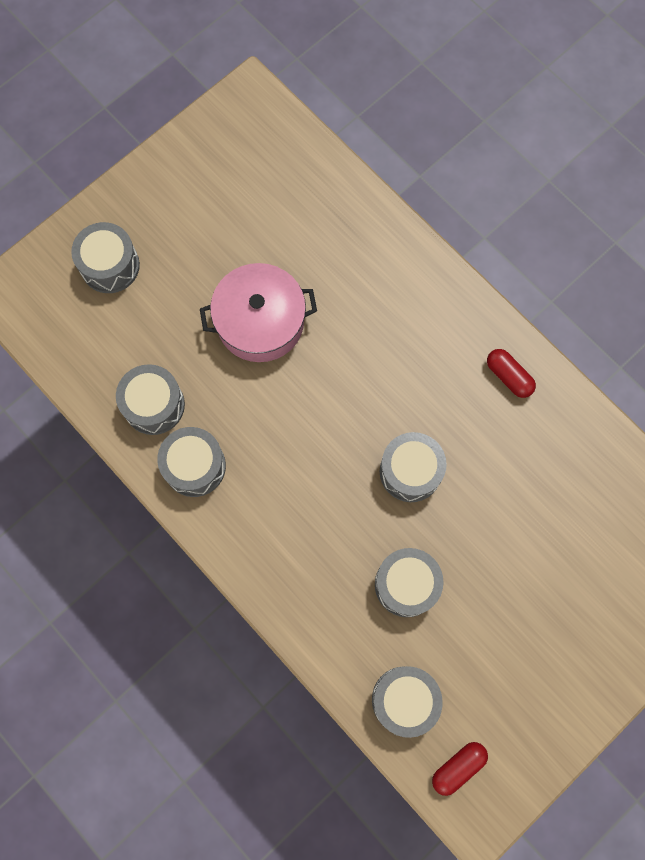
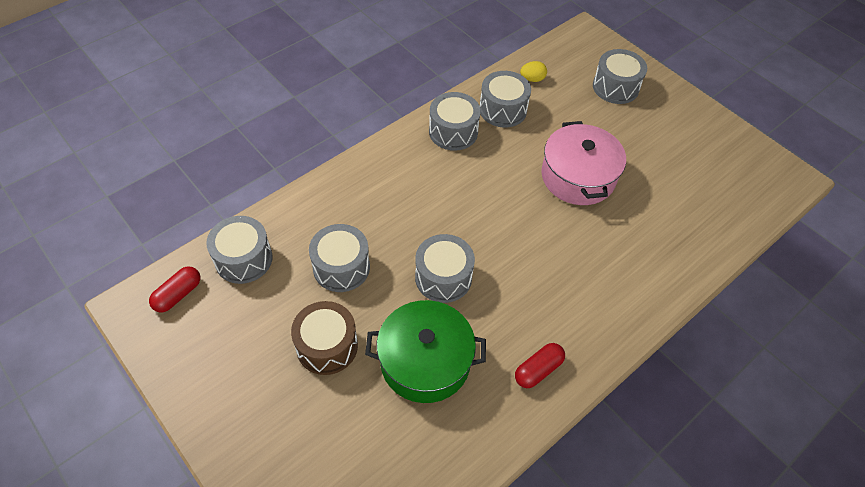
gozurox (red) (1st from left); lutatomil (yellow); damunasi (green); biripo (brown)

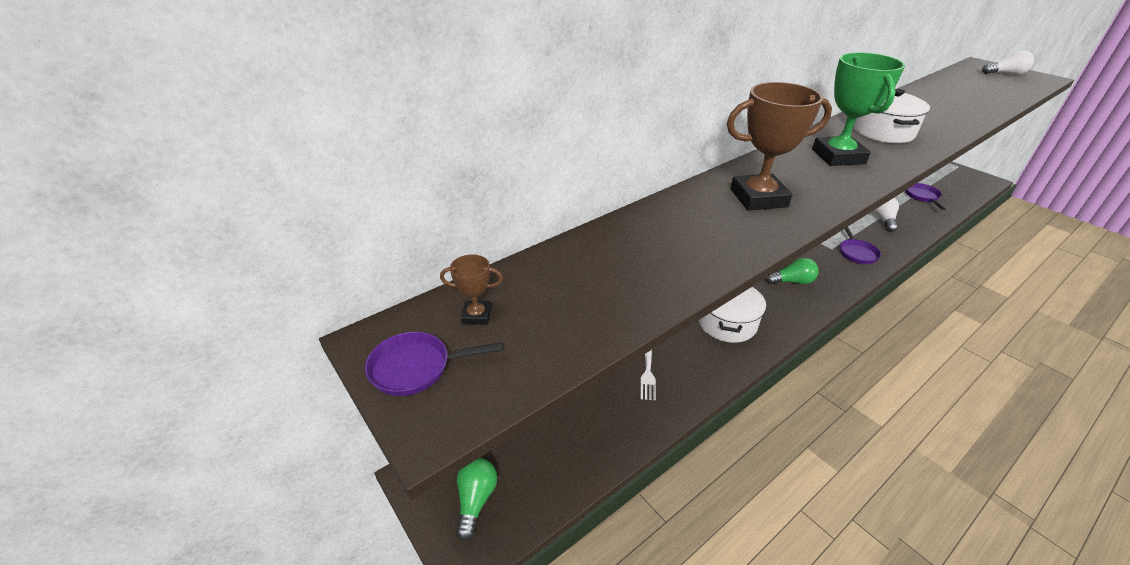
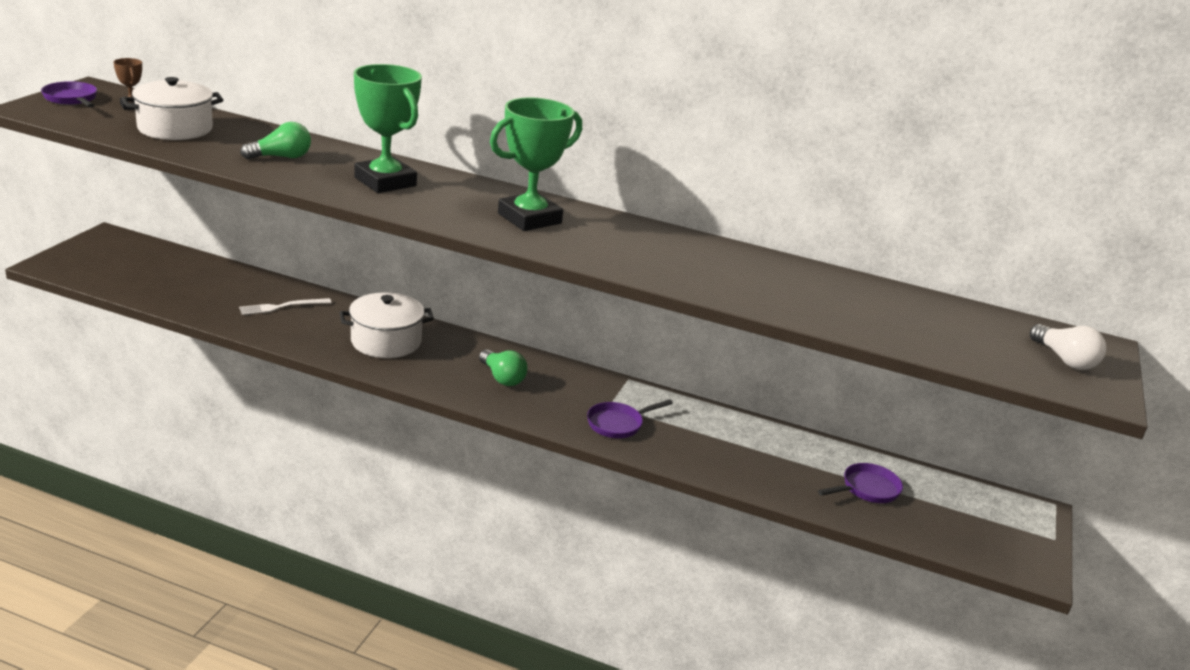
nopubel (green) (1st from left); damunasi (white) (1st from left); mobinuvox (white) (1st from left in the first image); mobinuvox (green) (1st from left)

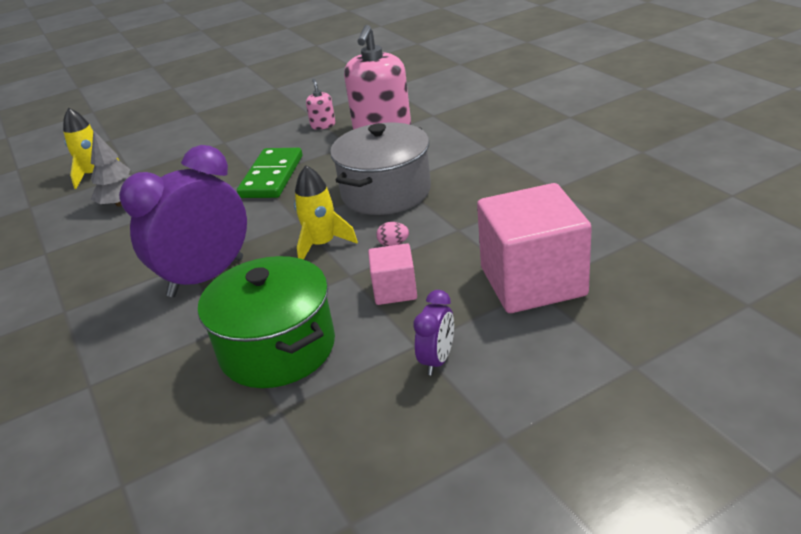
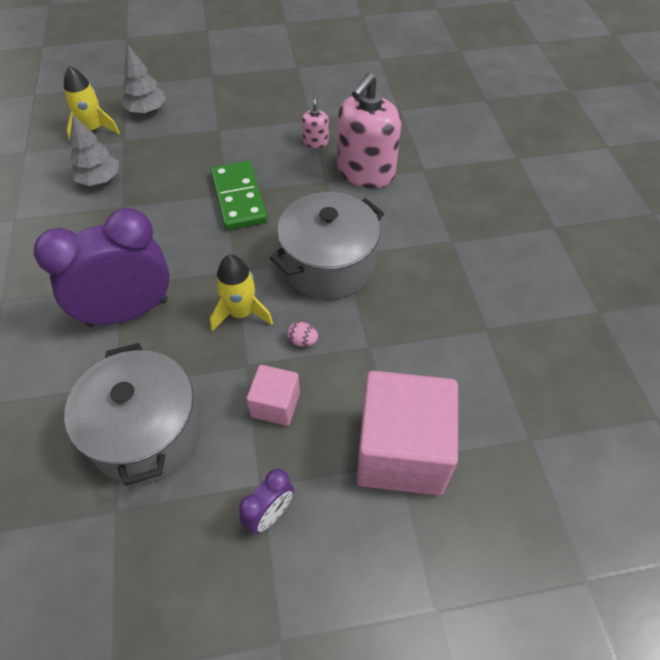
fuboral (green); damunasi (grey) (1st from left); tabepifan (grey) (2nd from left)

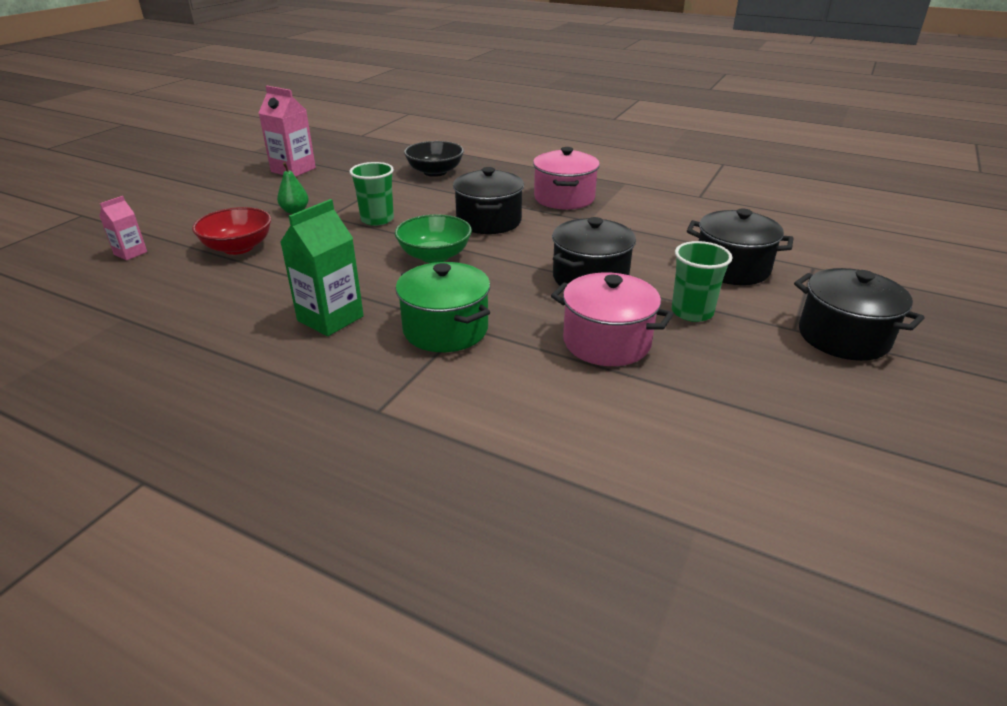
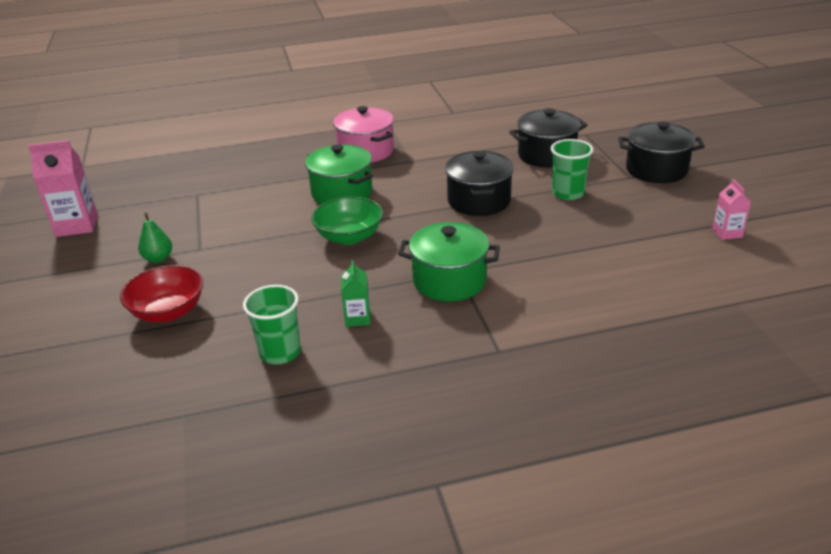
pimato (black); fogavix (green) (1st from left); damunasi (green) (1st from left); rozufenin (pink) (2nd from left); rozufenin (green); damunasi (pink) (2nd from left in the first image)

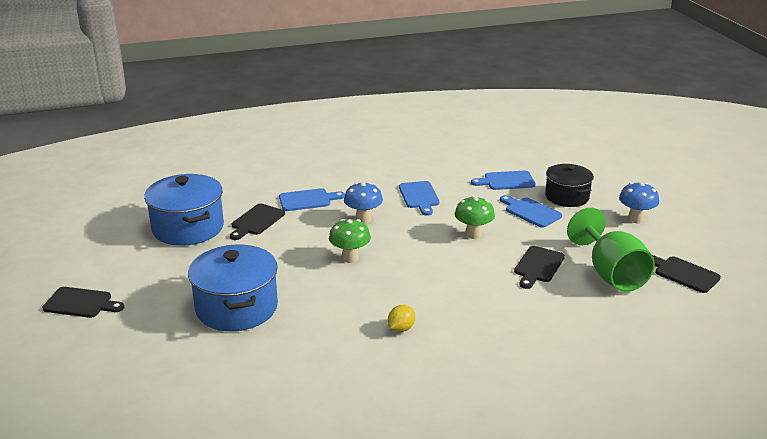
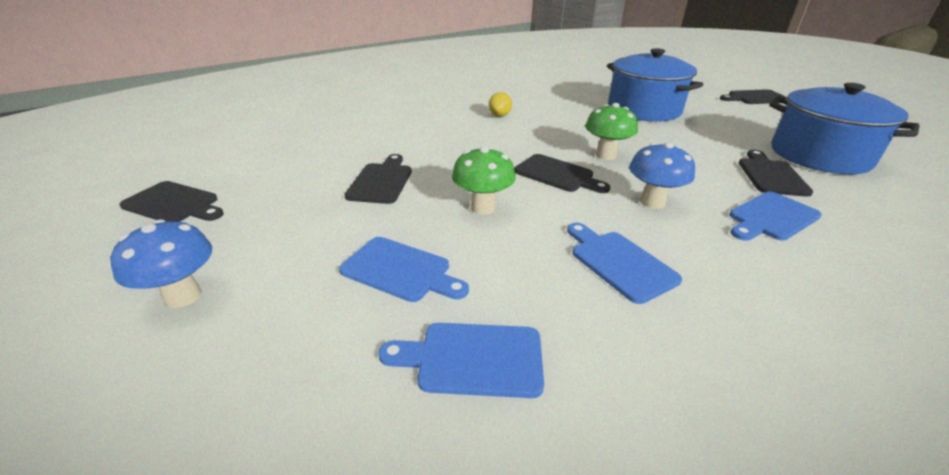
damunasi (black); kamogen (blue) (2nd from left); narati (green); kamogen (black) (3rd from left)

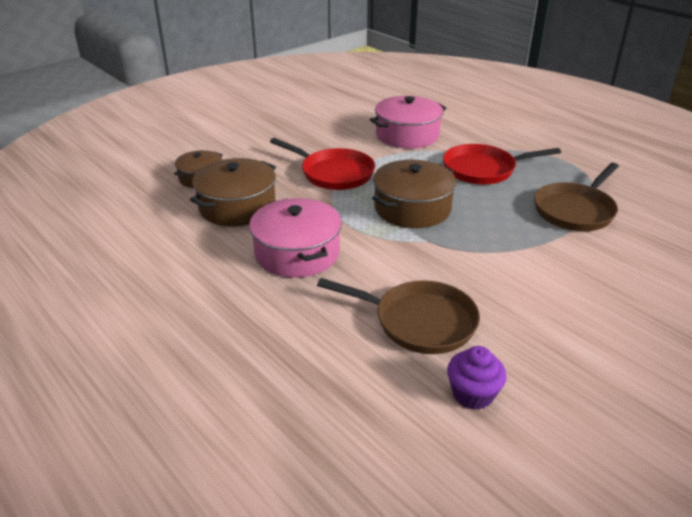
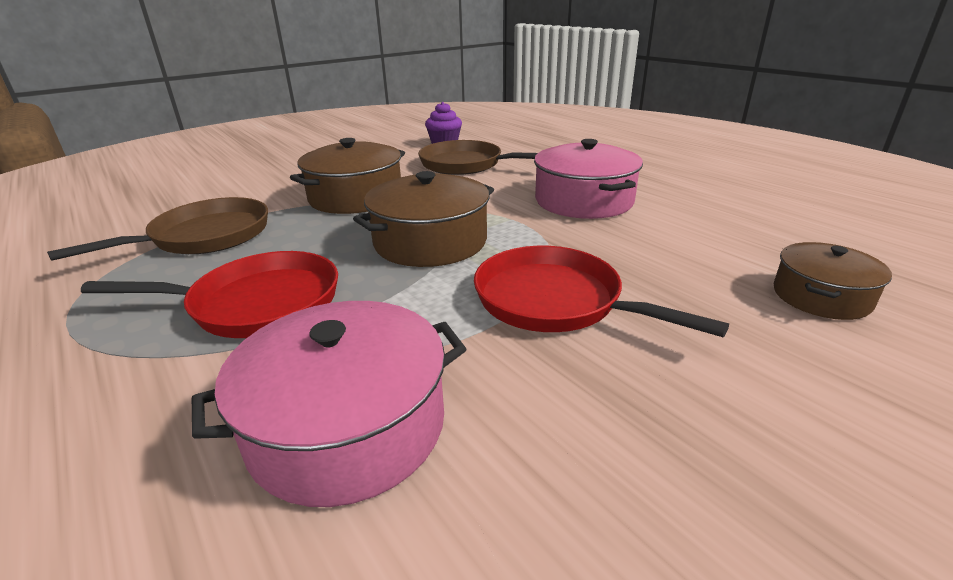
damunasi (brown) (1st from left)

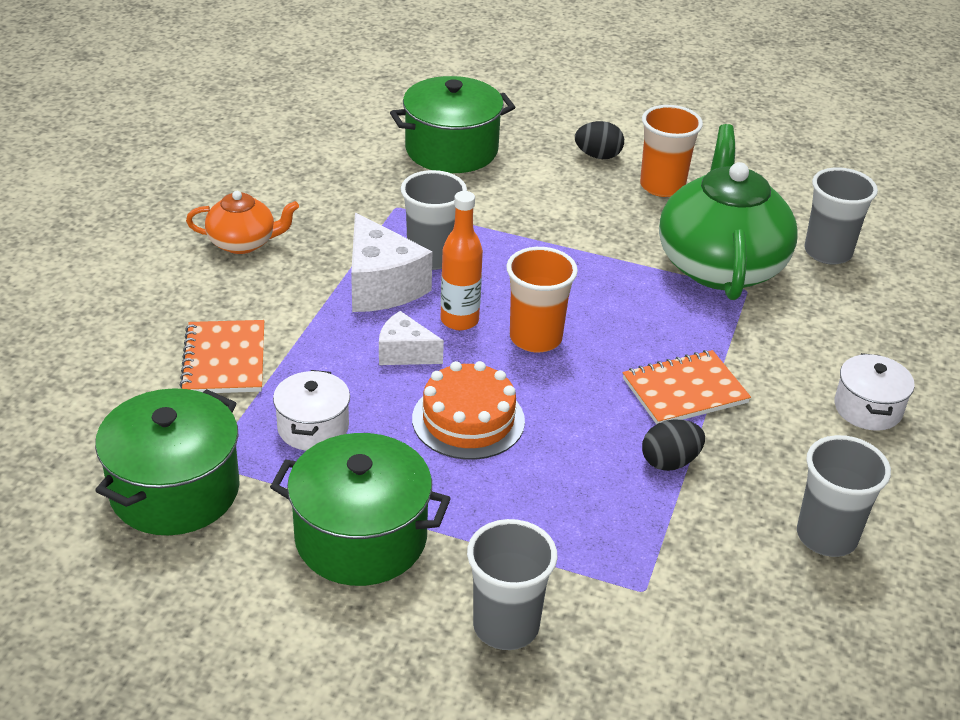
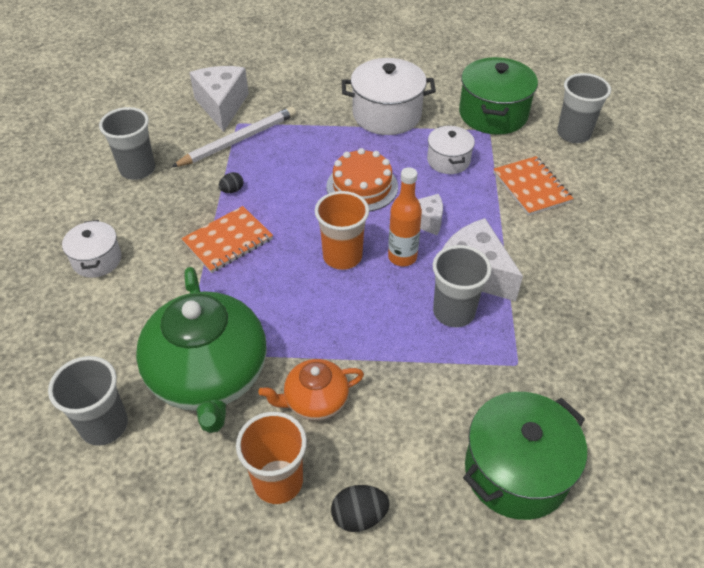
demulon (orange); lutatomil (black) (1st from left); damunasi (white) (2nd from left); fogavix (grey) (4th from left); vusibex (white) (1st from left); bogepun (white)

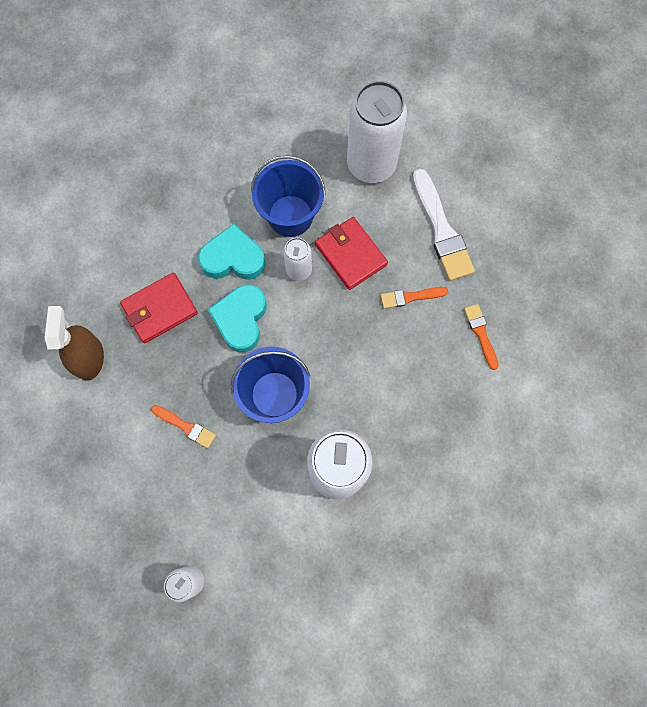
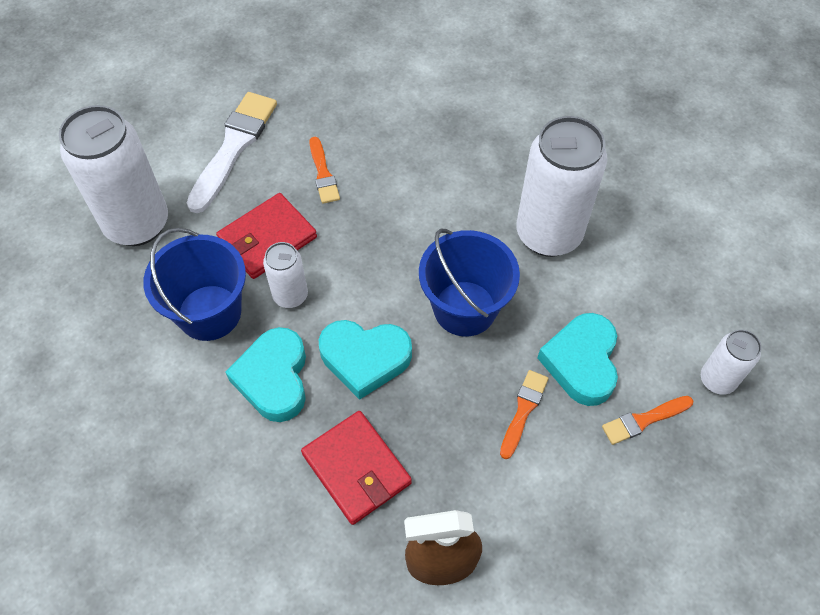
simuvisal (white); simuvisal (orange) (3rd from left); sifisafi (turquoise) (3rd from left)

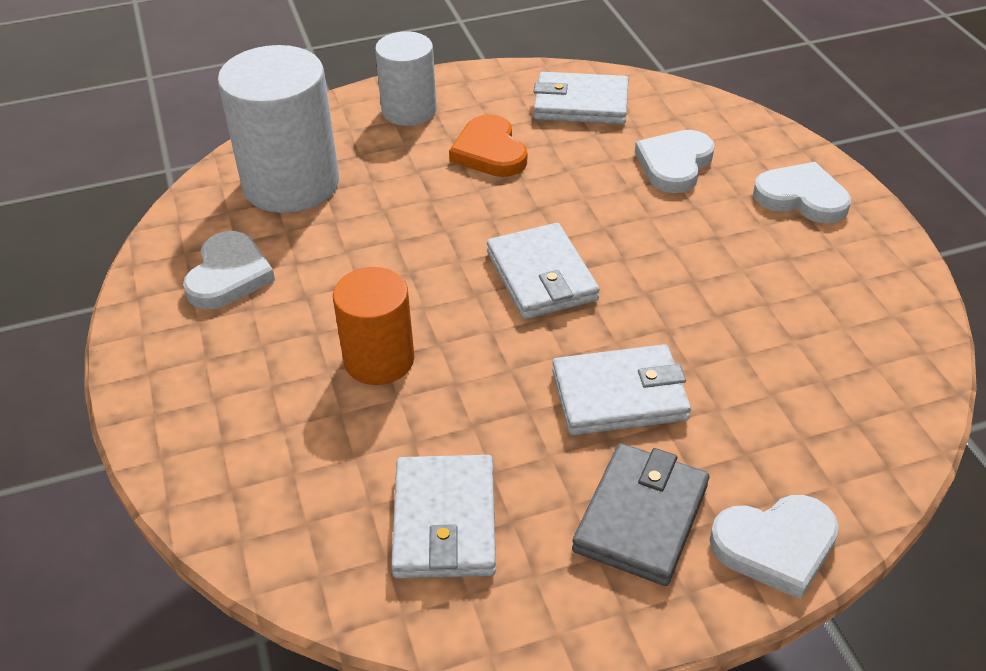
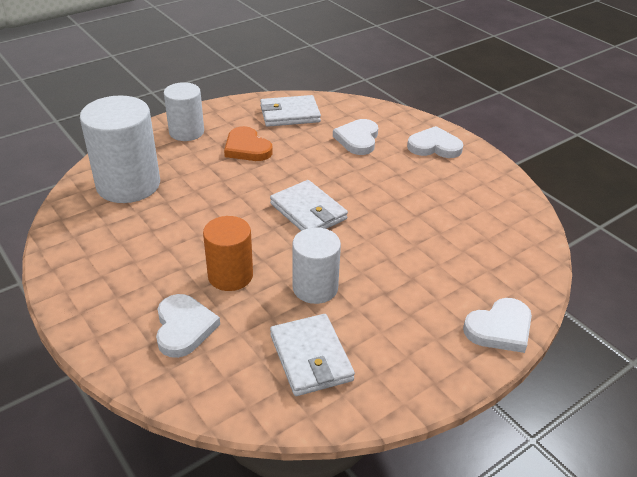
sifisafi (white) (1st from left); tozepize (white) (4th from left in the first image); tozepize (grey); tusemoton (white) (3rd from left)

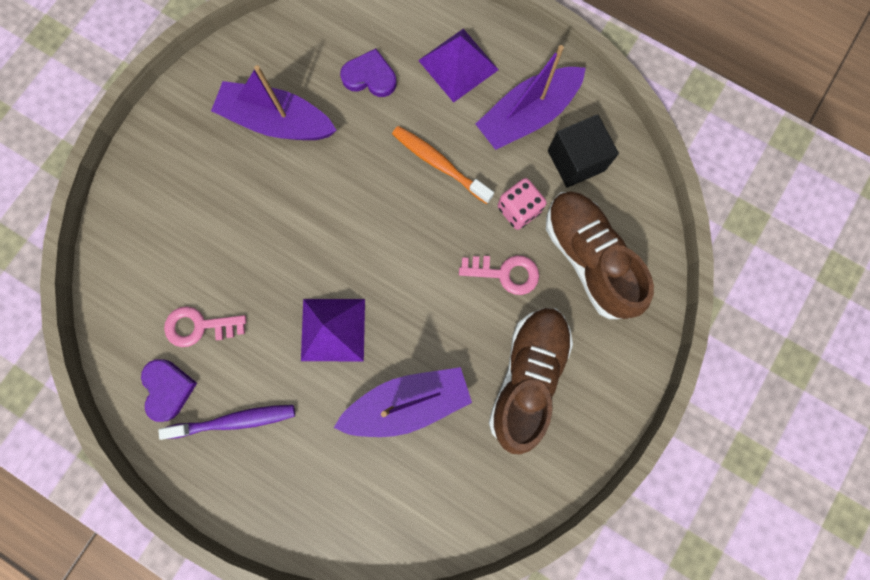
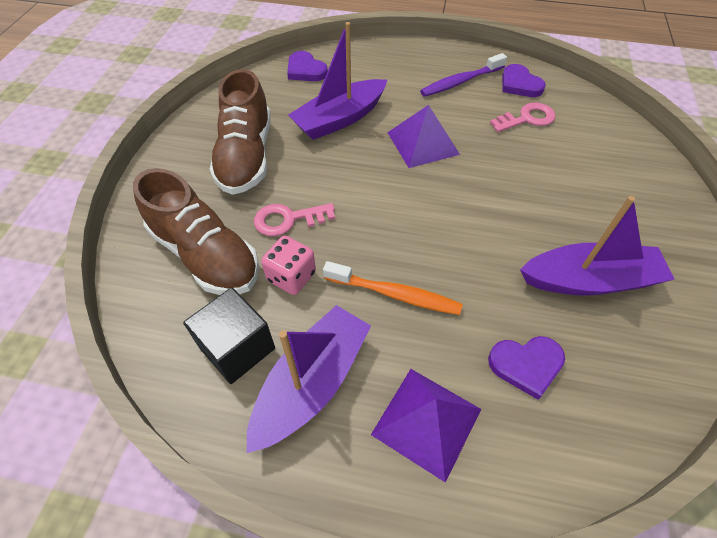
sifisafi (purple) (1st from left)

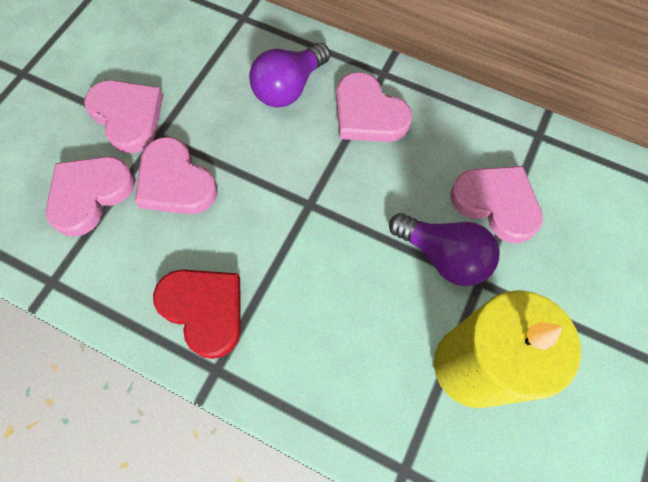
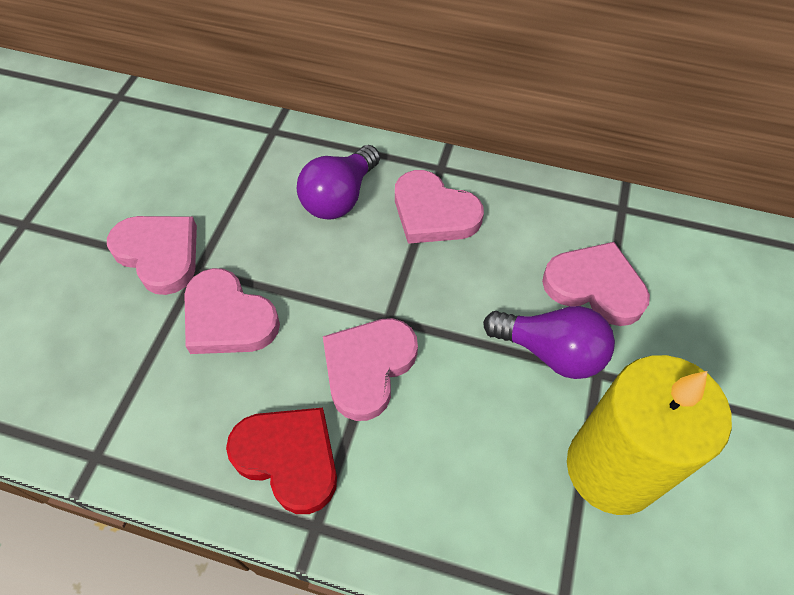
sifisafi (pink) (3rd from left)

